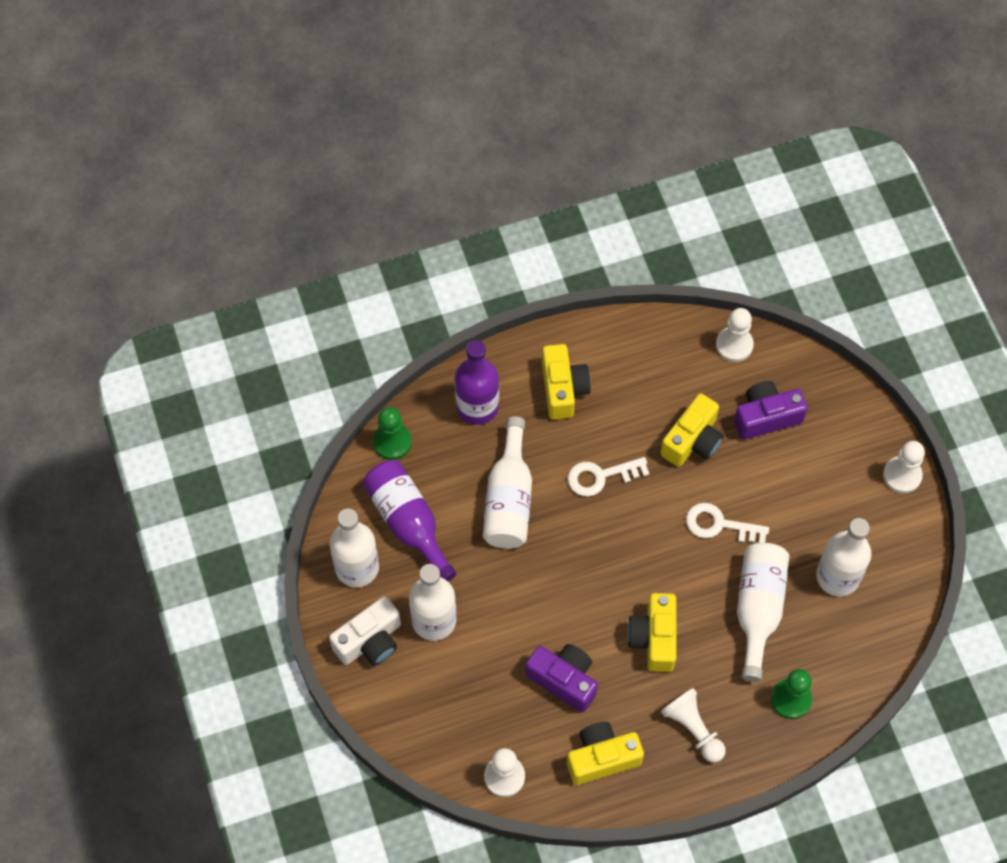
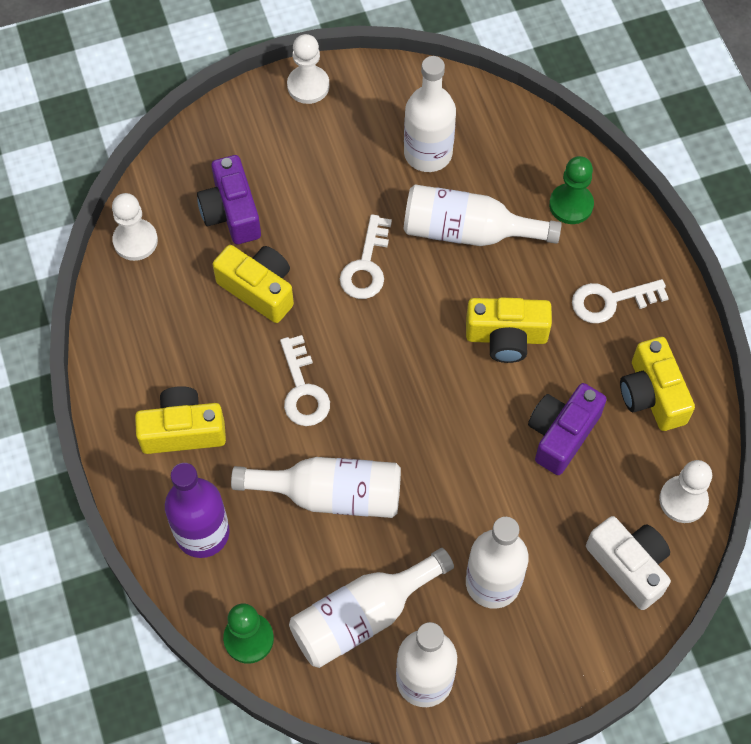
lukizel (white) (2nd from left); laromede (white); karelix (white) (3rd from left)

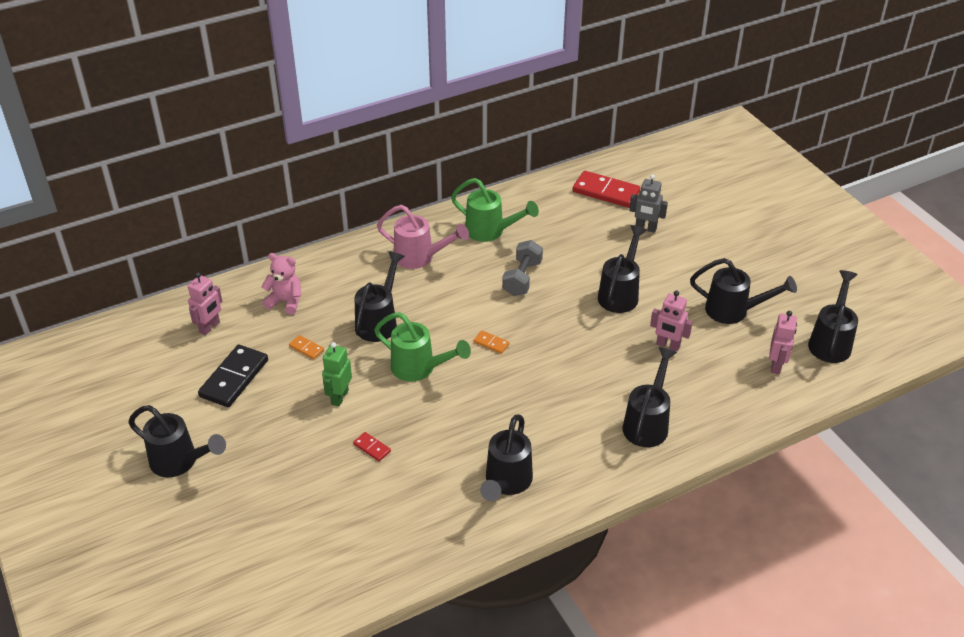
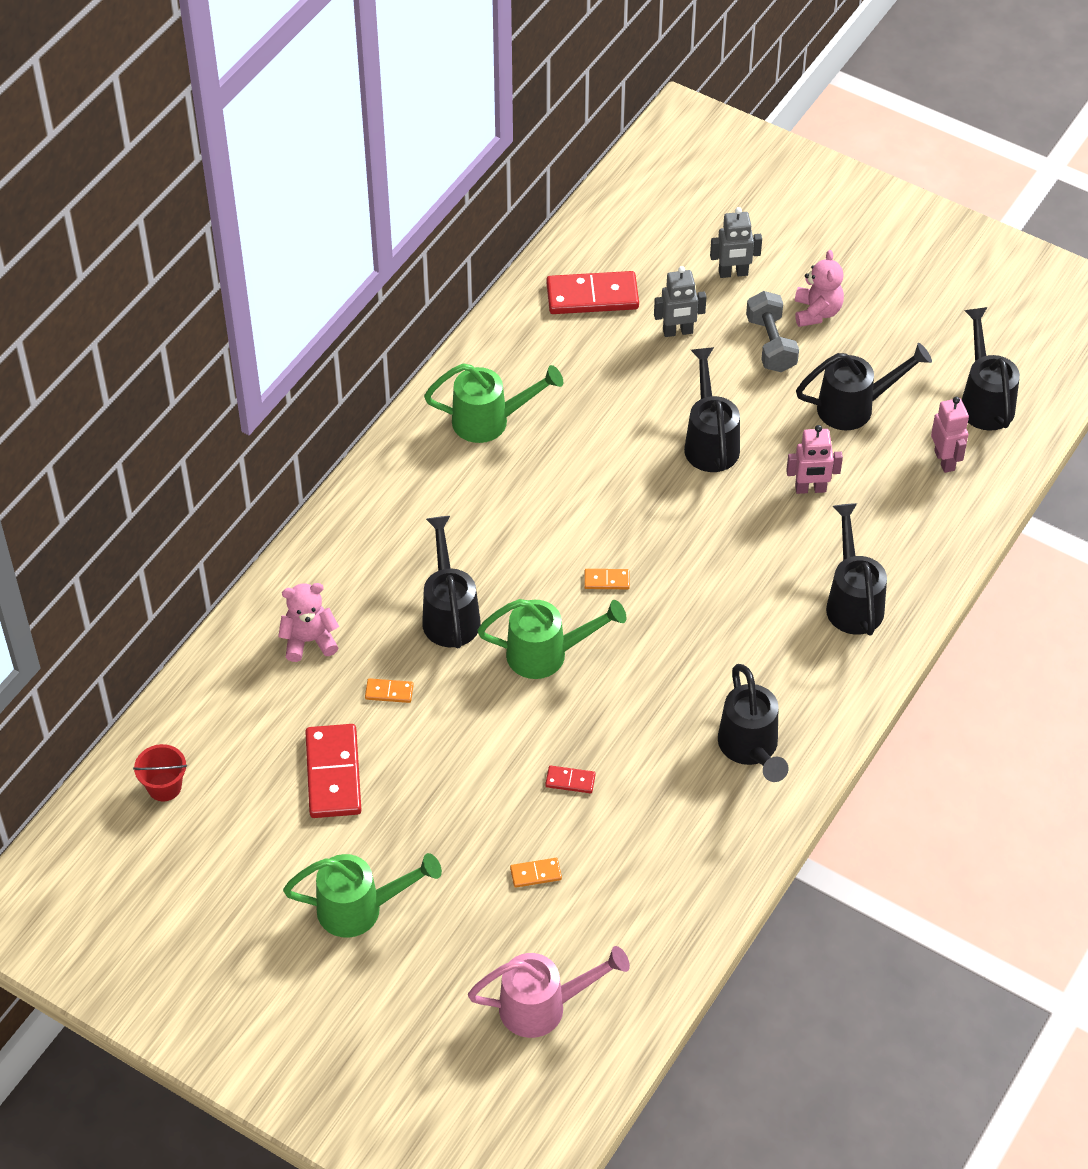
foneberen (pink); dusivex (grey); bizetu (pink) (1st from left in the first image); bizetu (green); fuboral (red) (1st from left); foneberen (green) (1st from left); bizetu (grey) (2nd from left); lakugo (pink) (2nd from left); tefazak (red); fuboral (orange) (2nd from left)

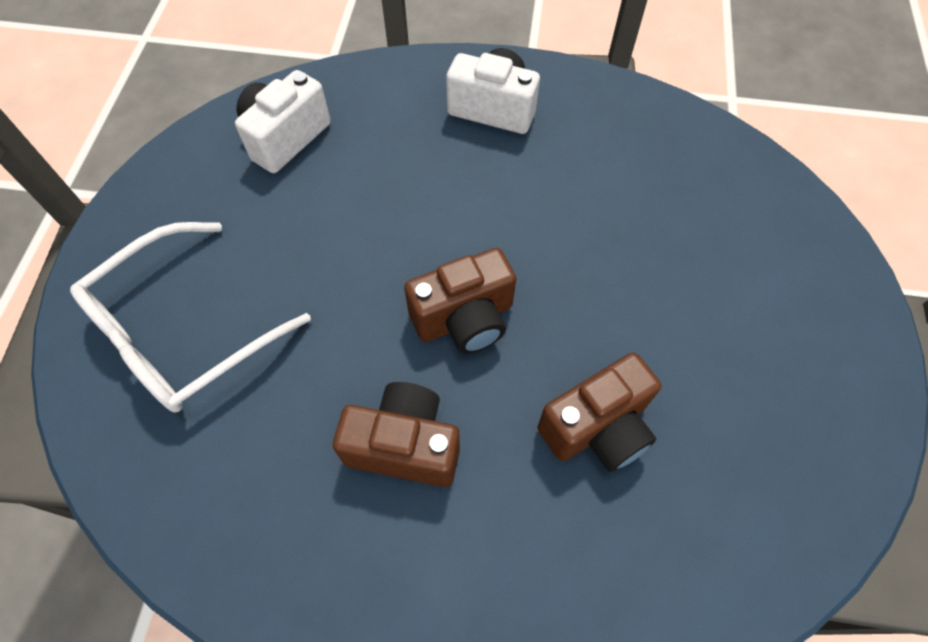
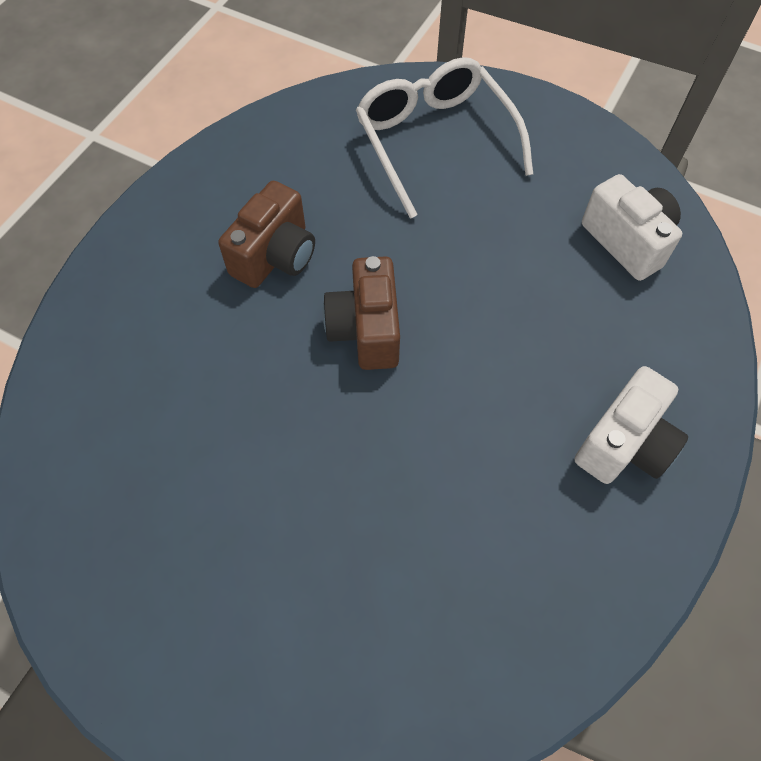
laromede (brown) (3rd from left in the first image)

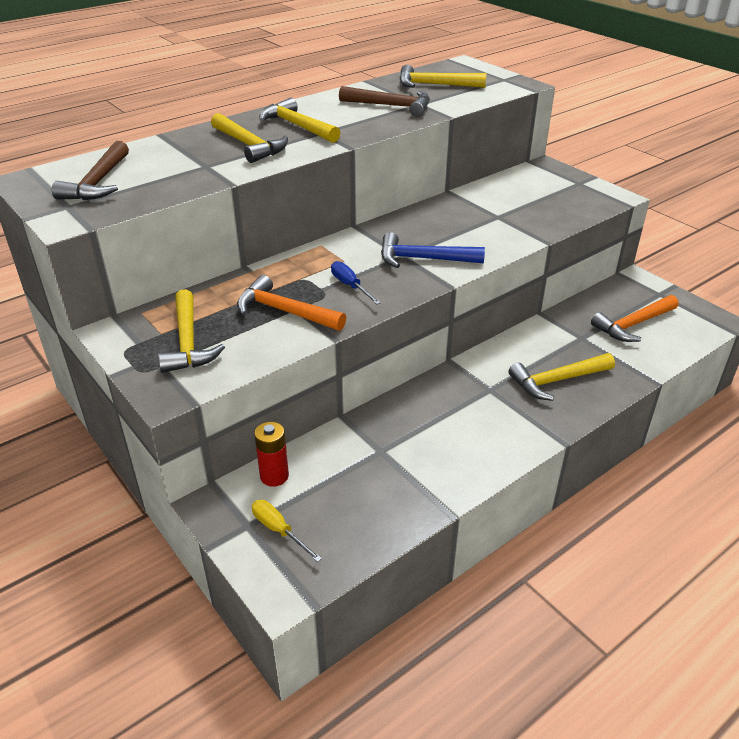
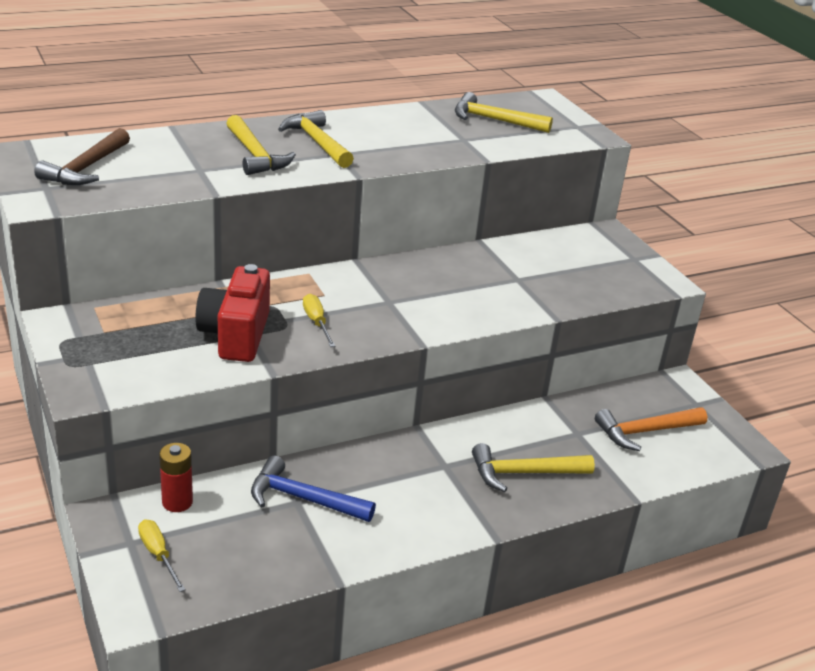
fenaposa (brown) (2nd from left in the first image); fenaposa (blue); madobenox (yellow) (2nd from left); laromede (red); fenaposa (yellow) (1st from left in the first image)

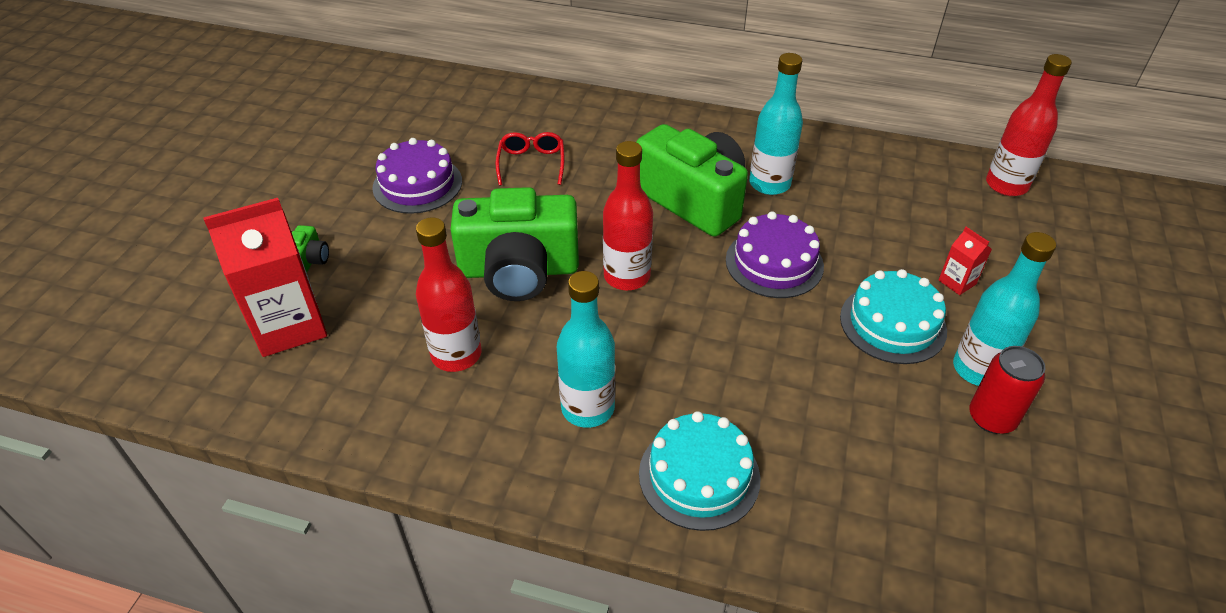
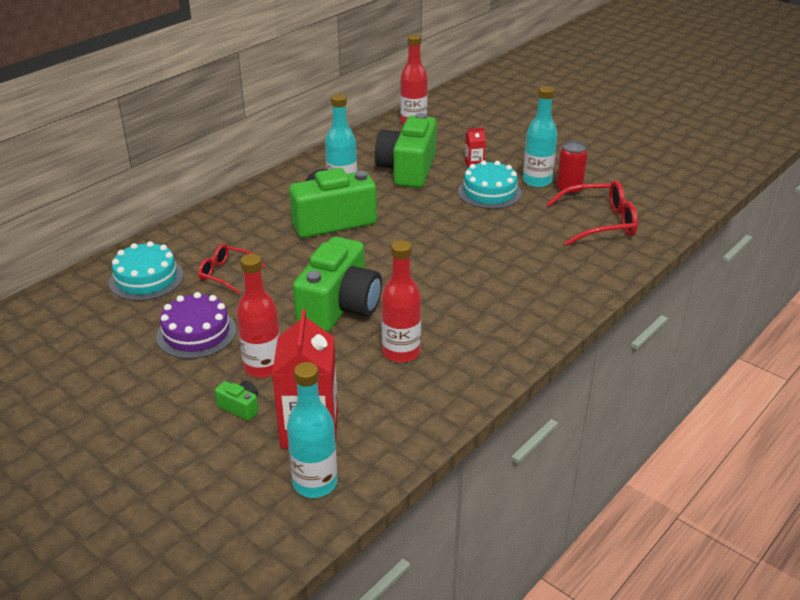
lukizel (red) (1st from left); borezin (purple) (2nd from left in the first image); lukizel (turquoise) (1st from left); borezin (turquoise) (1st from left); laromede (green) (4th from left); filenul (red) (2nd from left)

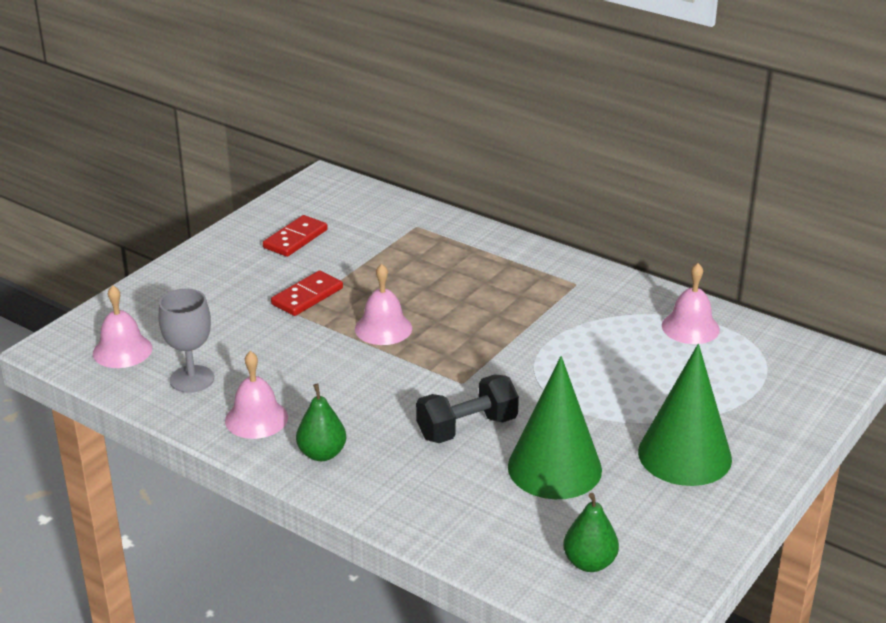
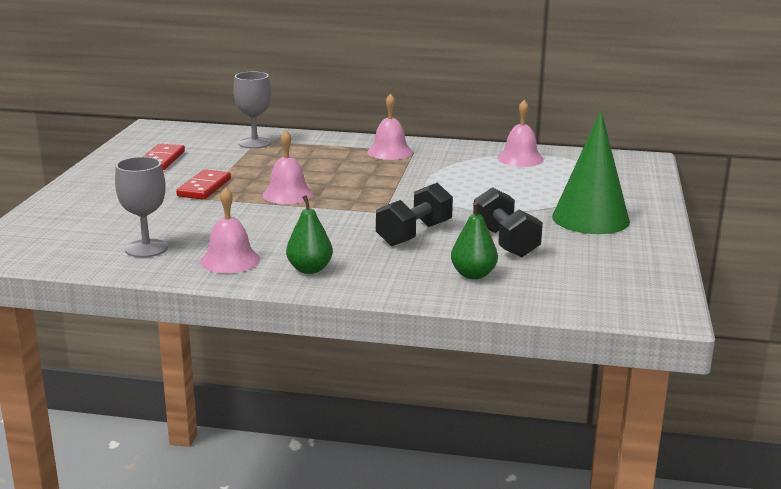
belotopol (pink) (3rd from left); dusivex (black) (2nd from left); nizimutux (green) (2nd from left); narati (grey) (2nd from left)

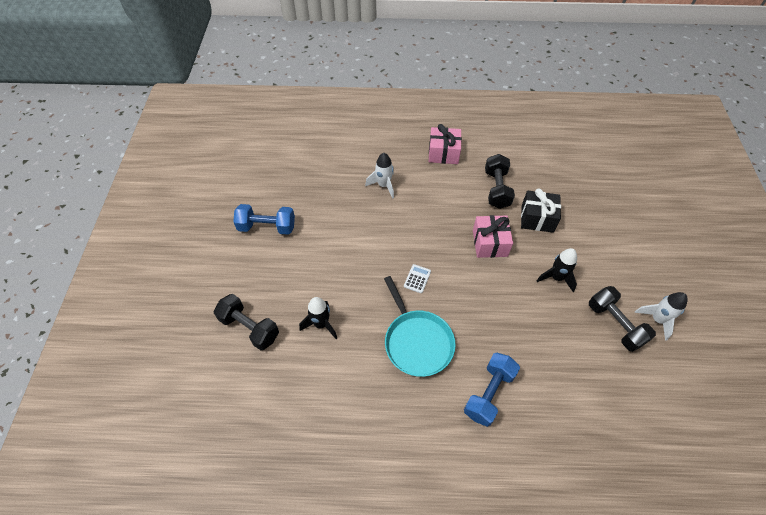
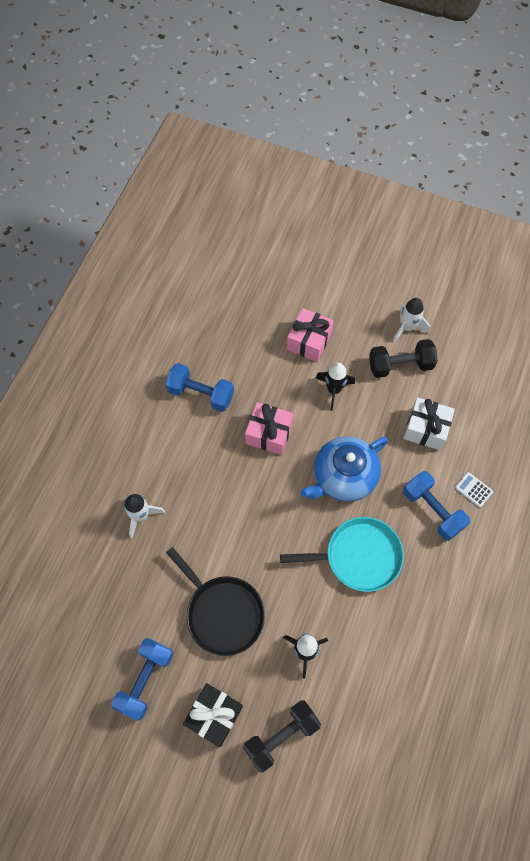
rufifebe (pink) (2nd from left); dusivex (blue) (2nd from left); rufifebe (black); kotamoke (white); rufifebe (white); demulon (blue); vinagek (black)

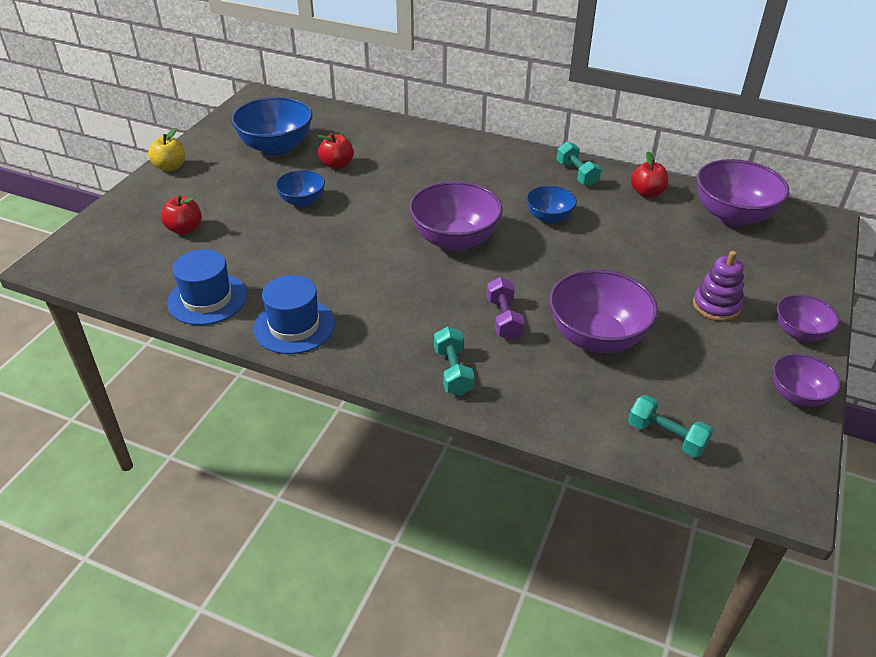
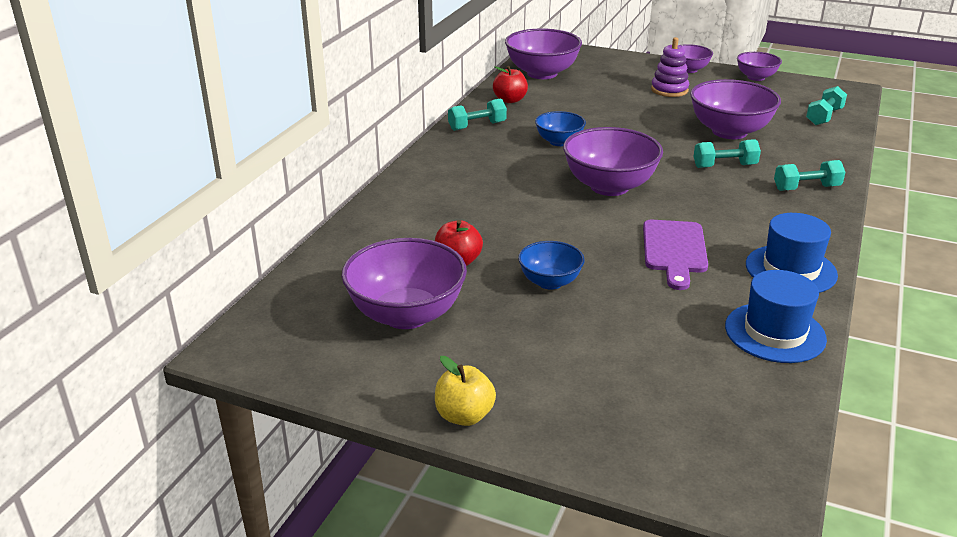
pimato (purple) (1st from left); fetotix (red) (1st from left in the first image); dusivex (turquoise) (2nd from left); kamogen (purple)

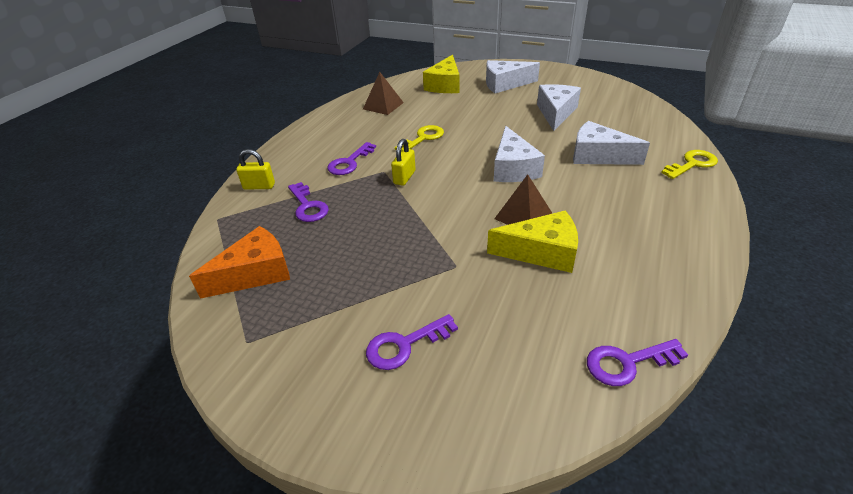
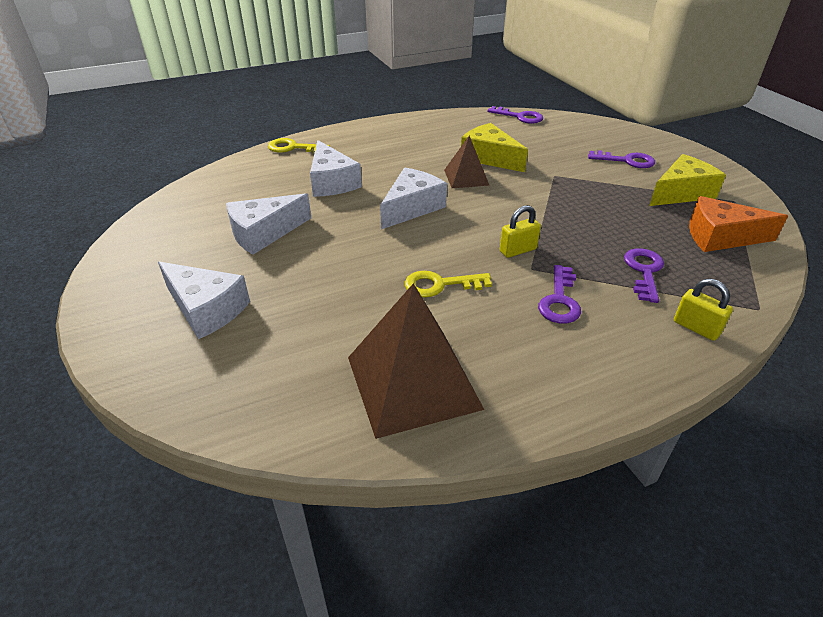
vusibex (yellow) (2nd from left); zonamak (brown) (1st from left); karelix (purple) (2nd from left)

